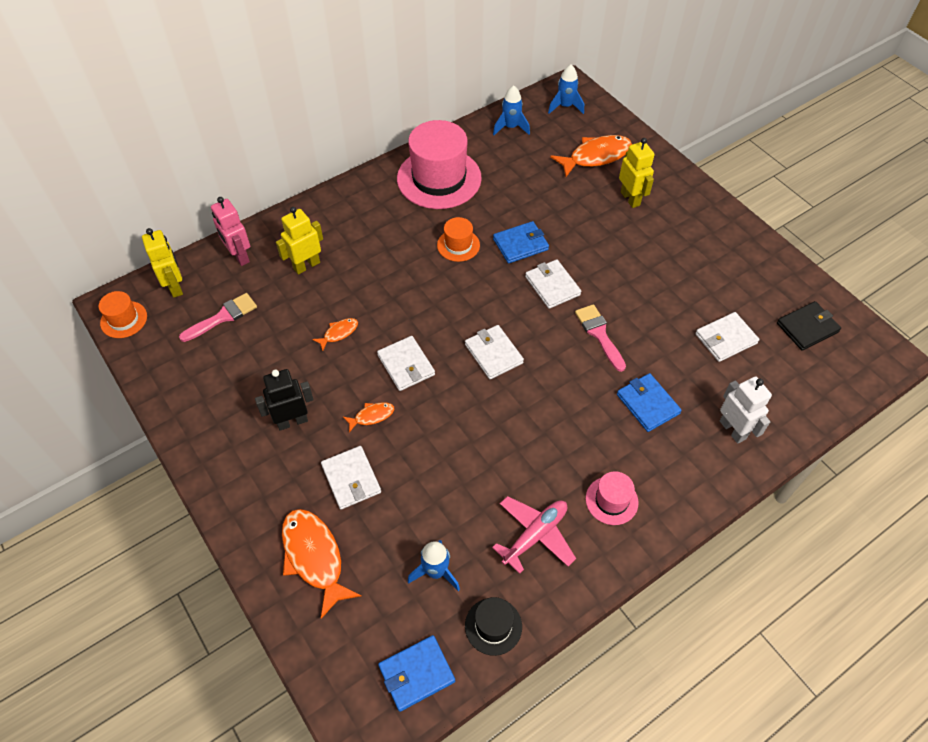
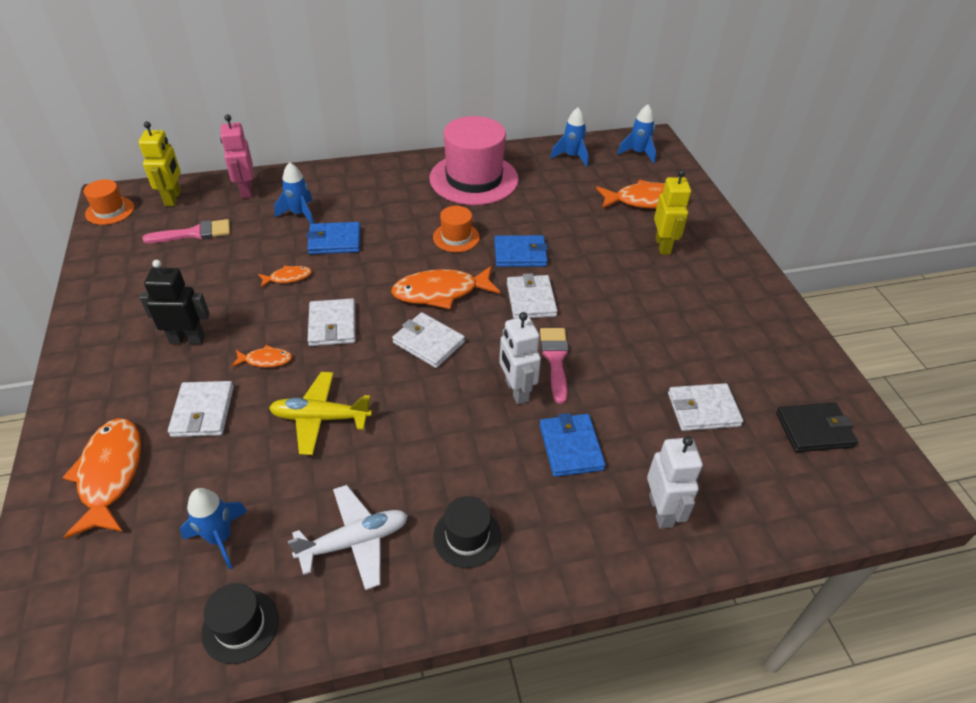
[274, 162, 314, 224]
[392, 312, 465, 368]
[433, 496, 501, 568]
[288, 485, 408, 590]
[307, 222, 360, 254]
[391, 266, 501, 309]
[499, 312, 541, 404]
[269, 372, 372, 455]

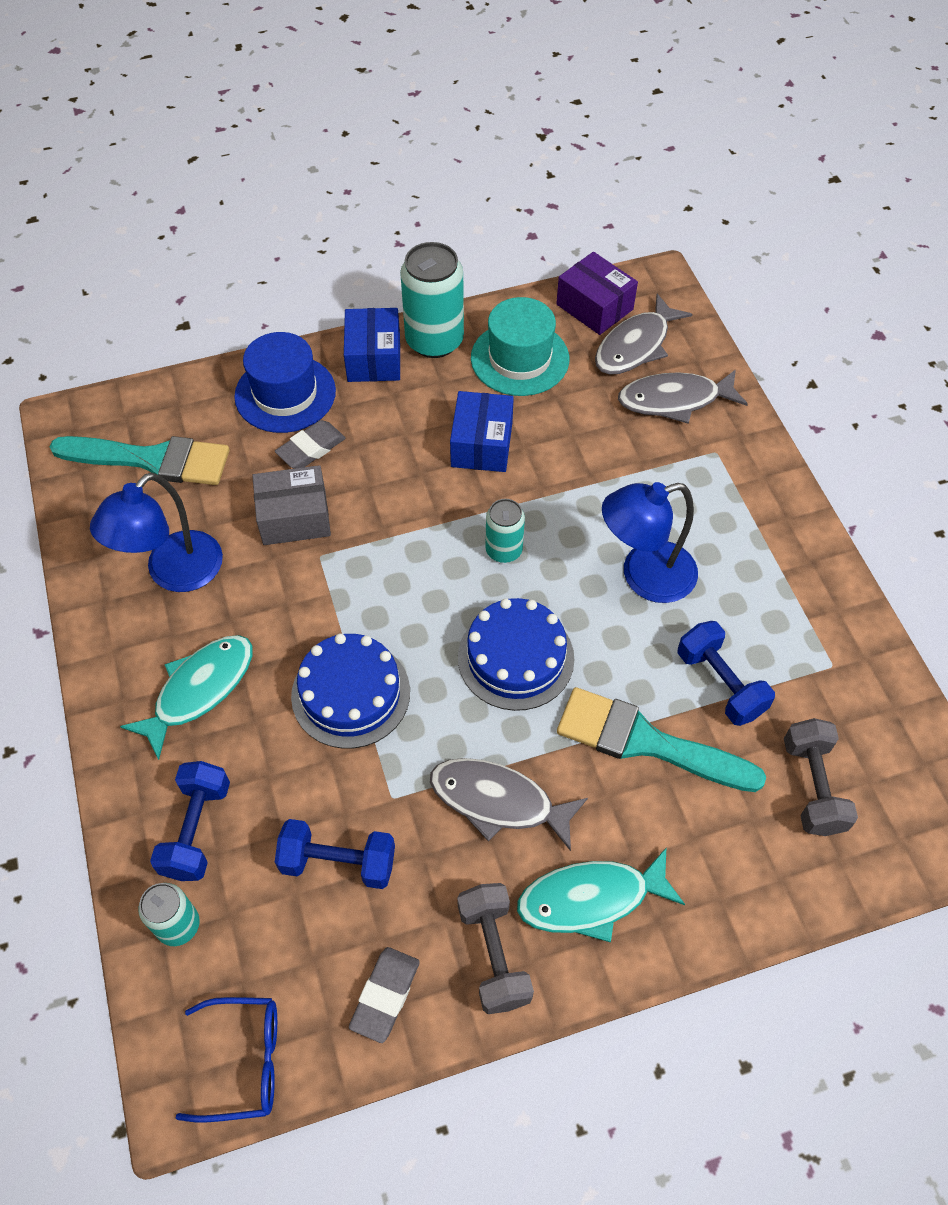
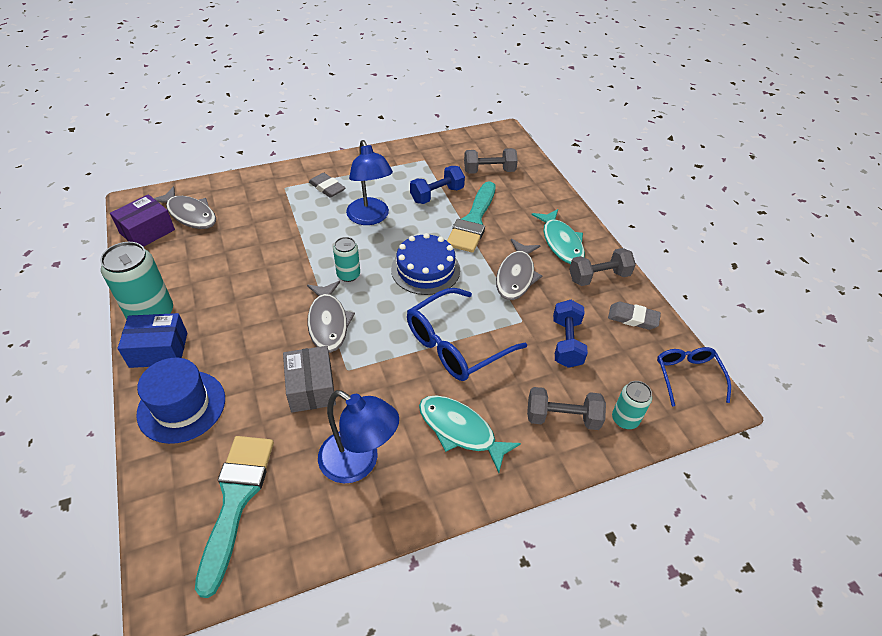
[471, 297, 569, 396] (first image)
[307, 281, 355, 353]
[450, 391, 514, 472] (first image)
[309, 173, 345, 198]
[407, 288, 527, 381]
[527, 387, 606, 430]

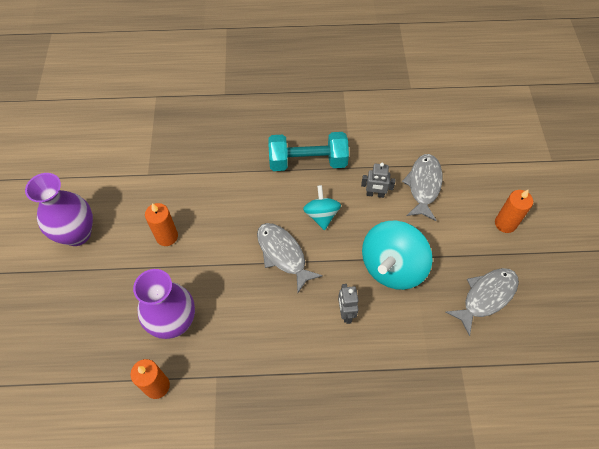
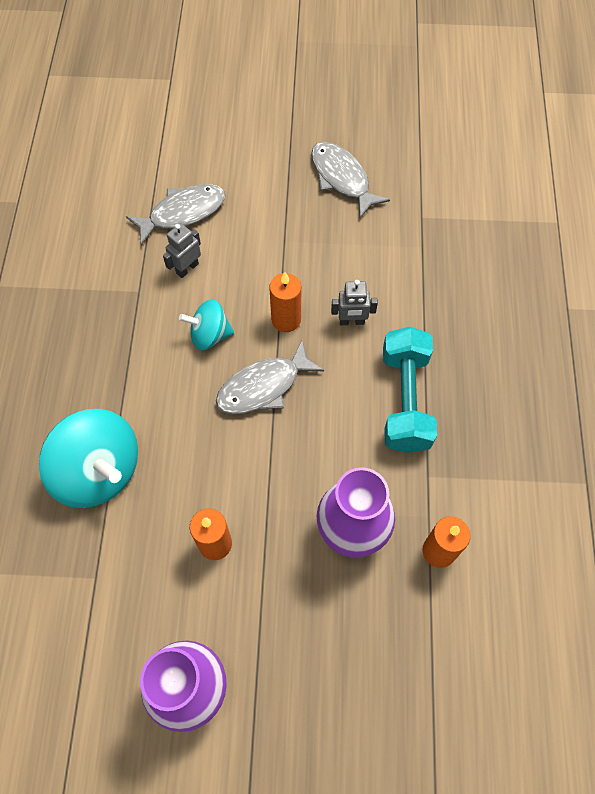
[383, 327, 437, 453]
[126, 184, 226, 245]
[163, 223, 201, 278]
[269, 272, 301, 332]
[39, 409, 138, 508]

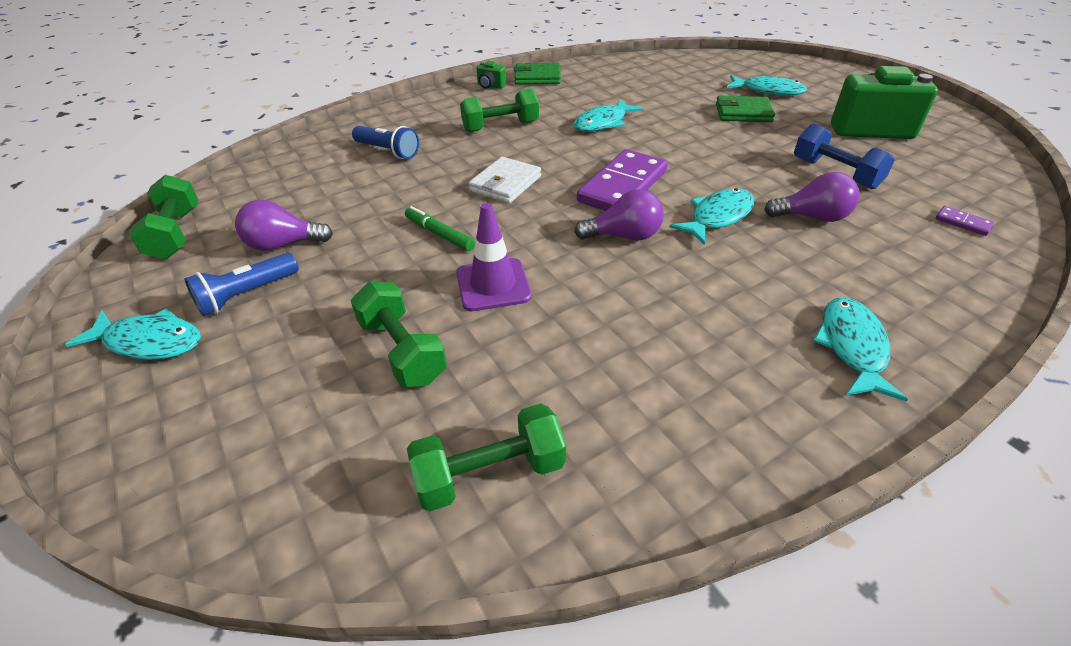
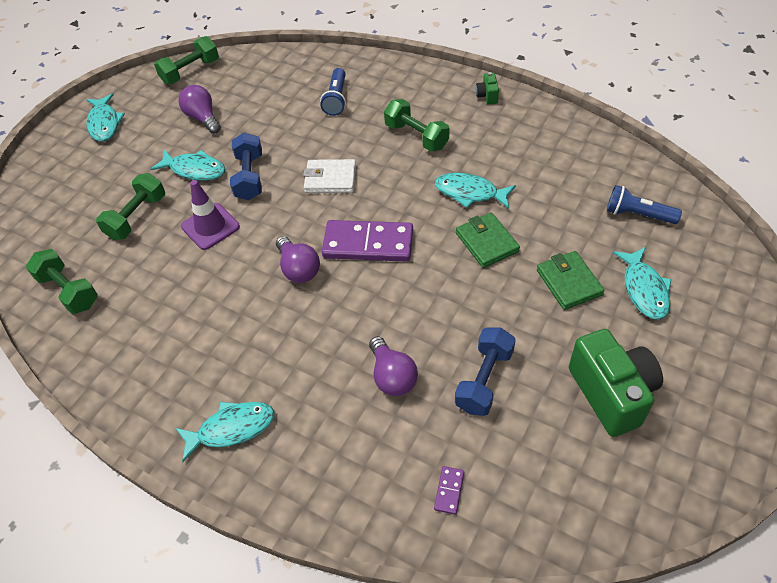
[456, 212, 520, 268]
[151, 149, 225, 180]
[230, 132, 262, 200]
[607, 185, 682, 224]

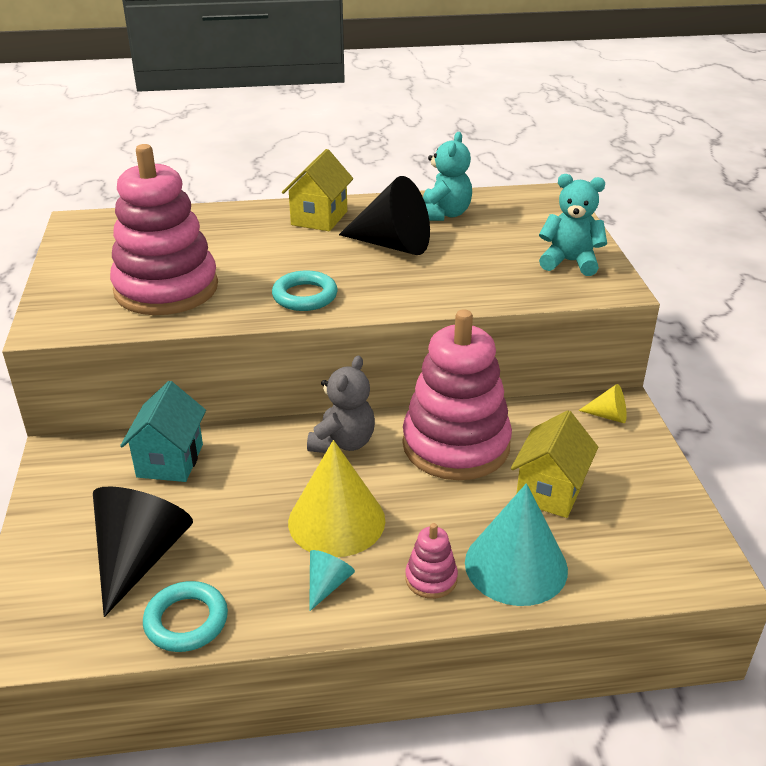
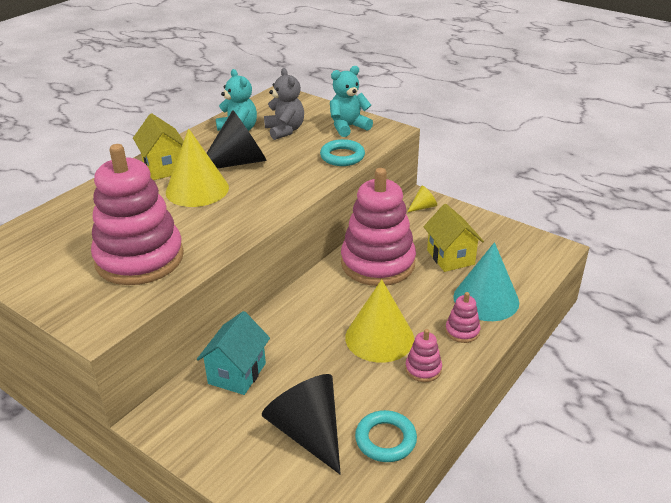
[320, 139, 365, 166]
[264, 68, 304, 140]
[197, 311, 270, 395]
[405, 329, 442, 382]
[166, 128, 229, 207]

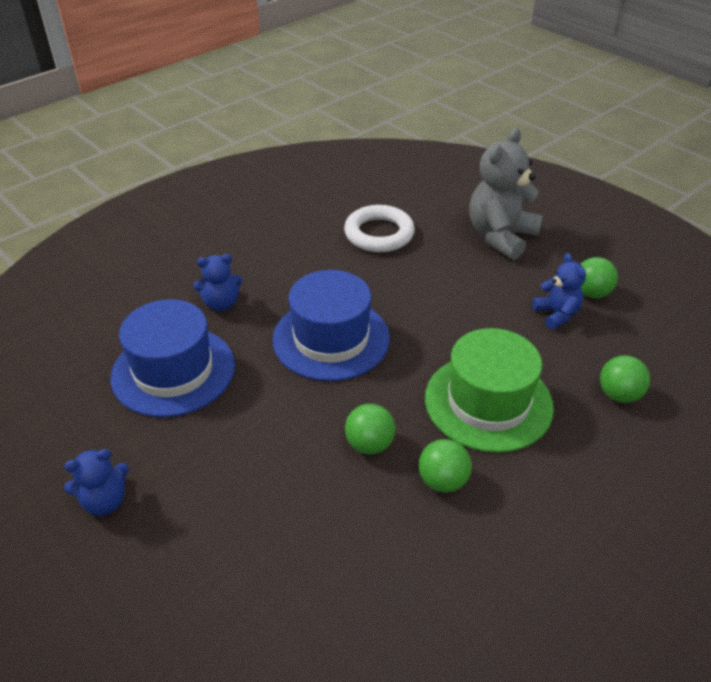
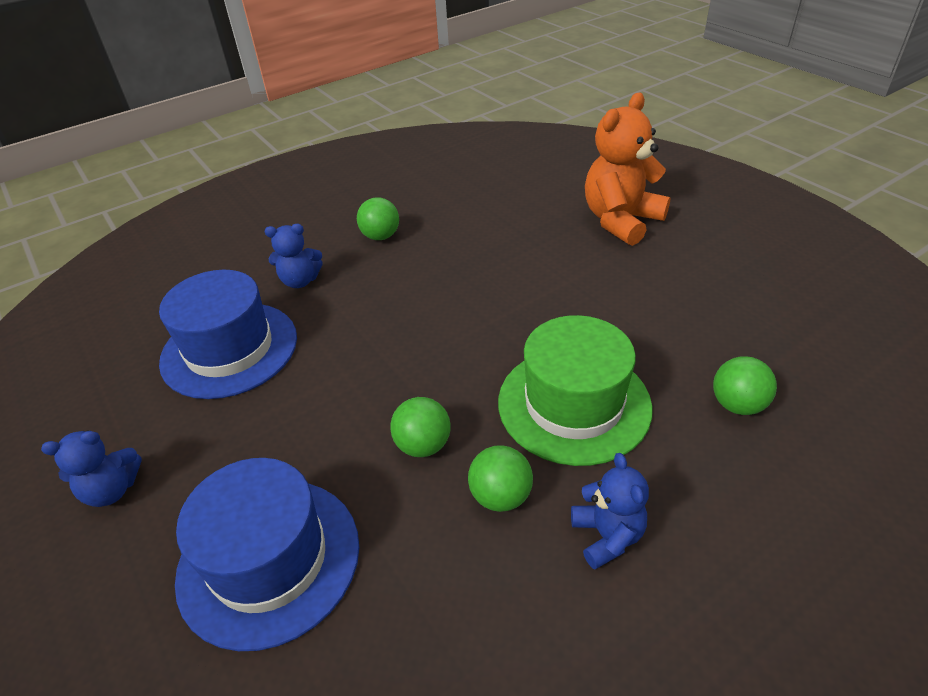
[585, 93, 671, 246]
[344, 205, 415, 252] (first image)
[571, 453, 649, 570]
[357, 197, 399, 240]
[175, 458, 359, 651]

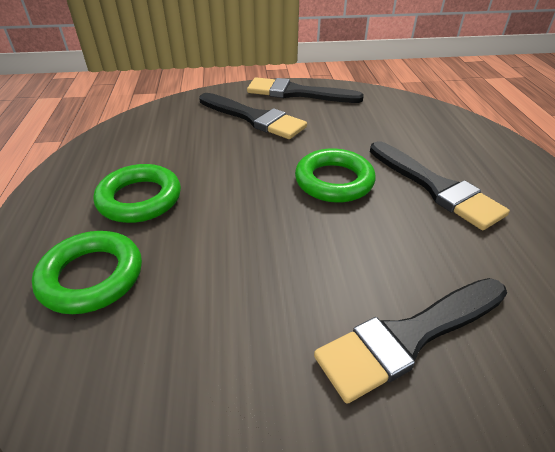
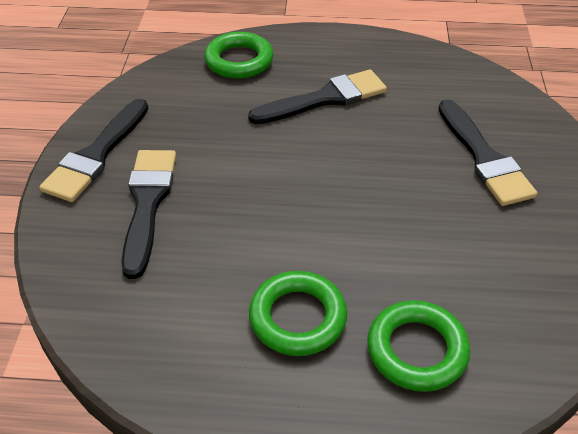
[121, 150, 176, 279]
[204, 32, 273, 79]

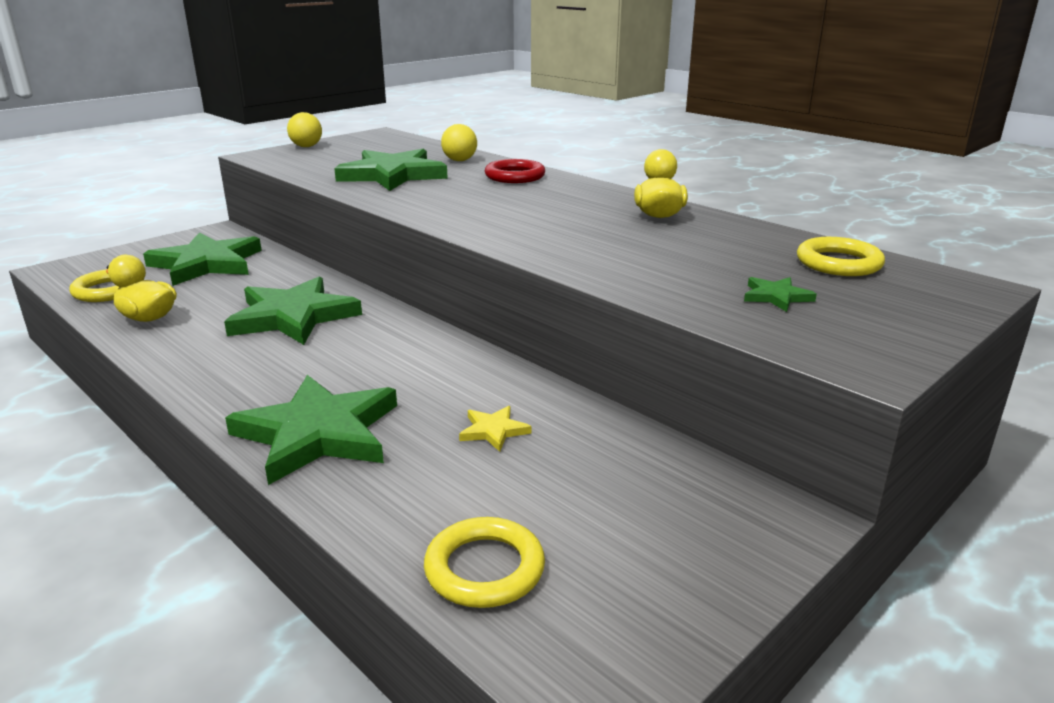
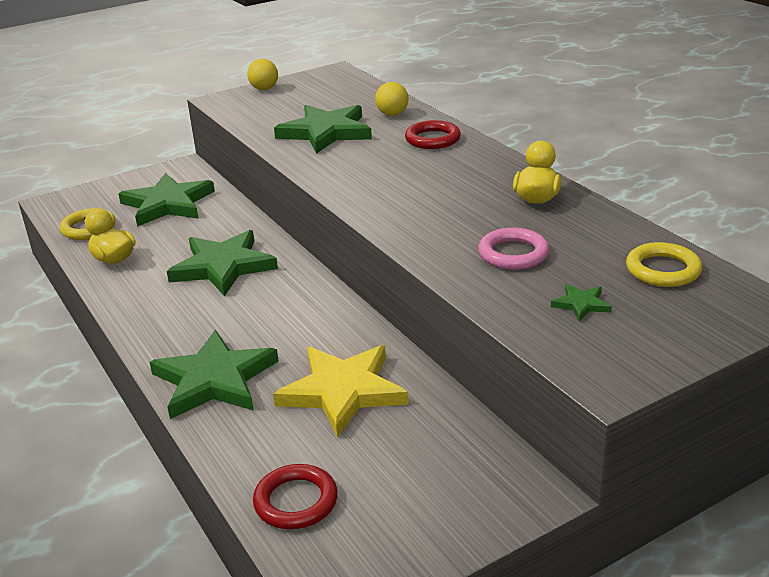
[273, 345, 409, 438]
[253, 464, 338, 529]
[478, 228, 549, 270]

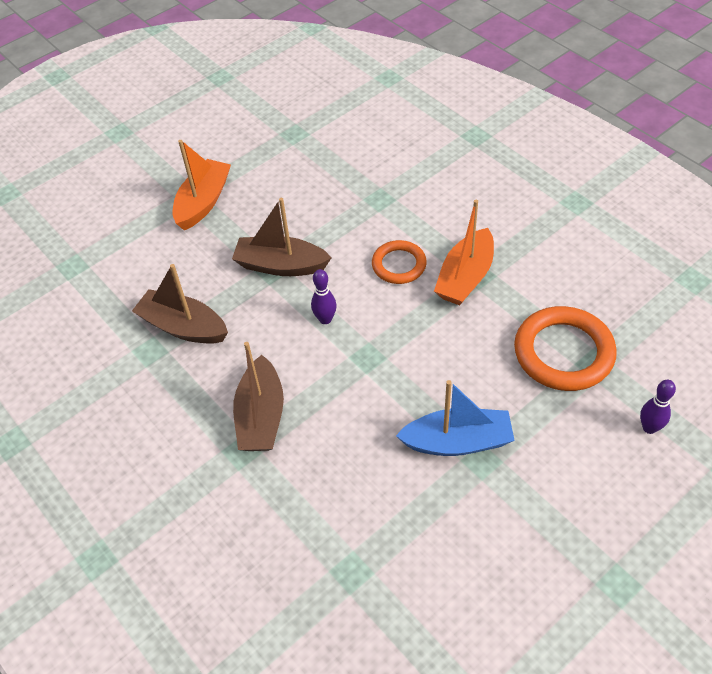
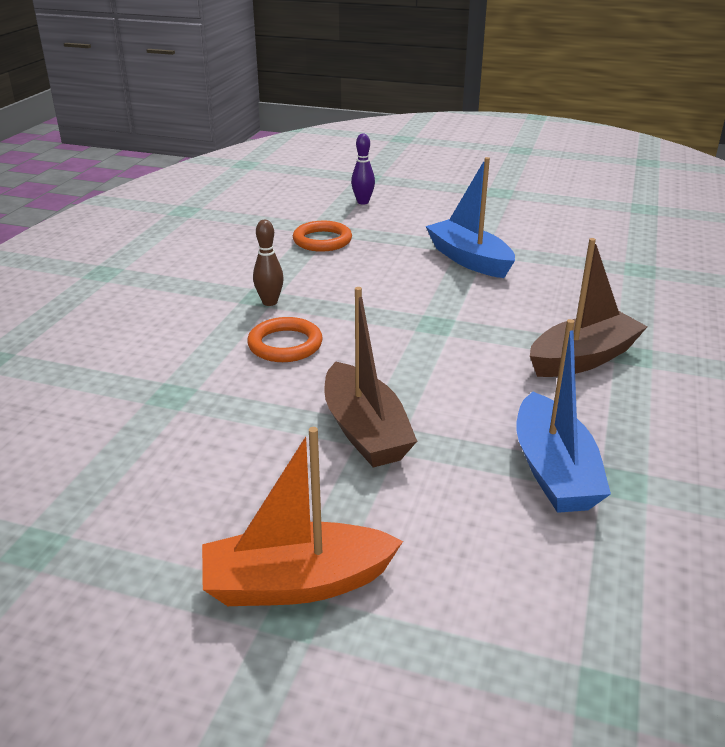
[253, 220, 284, 306]
[516, 319, 611, 513]
[311, 269, 337, 324] (first image)
[293, 221, 352, 252]

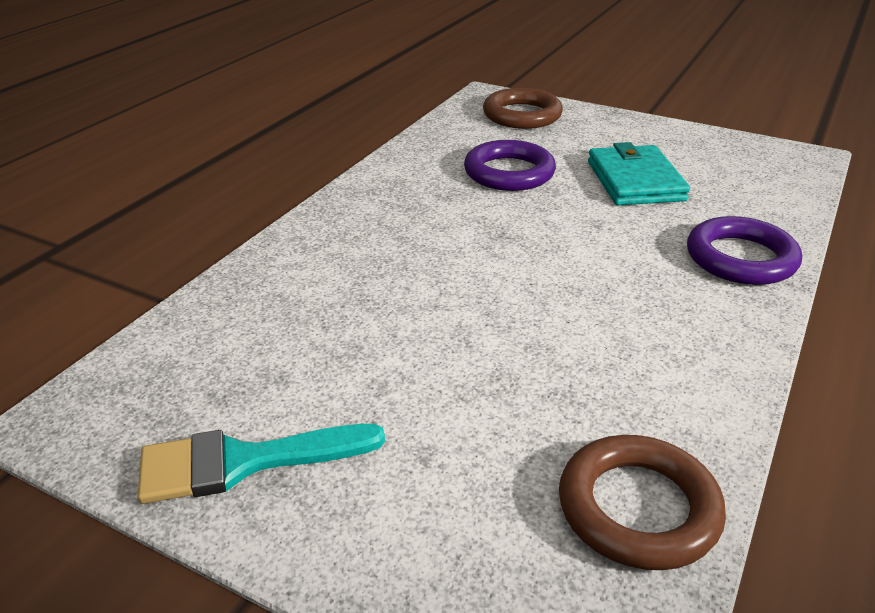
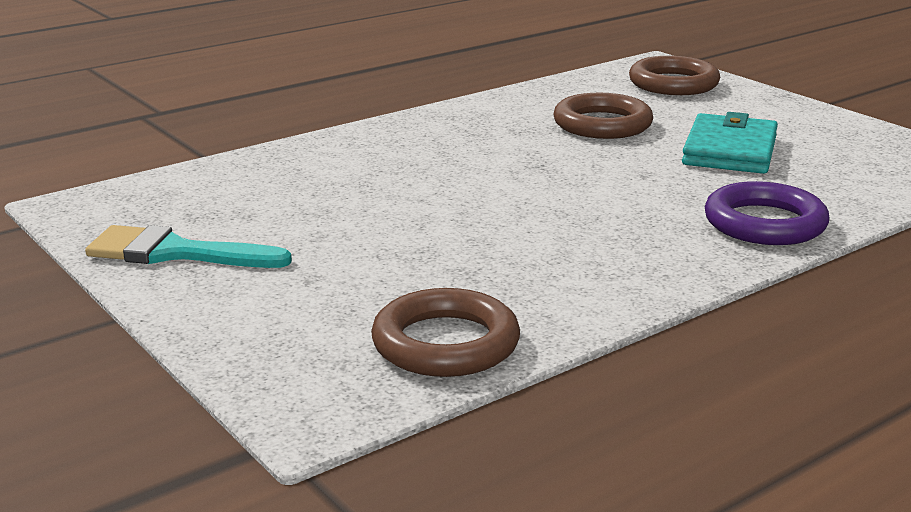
[553, 93, 653, 139]

